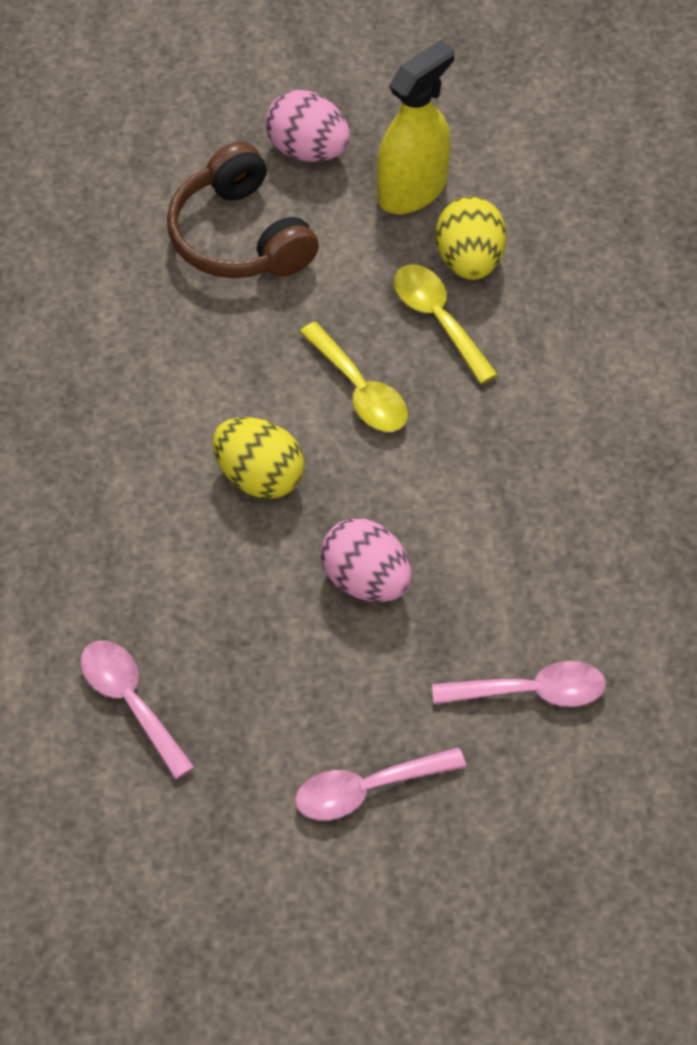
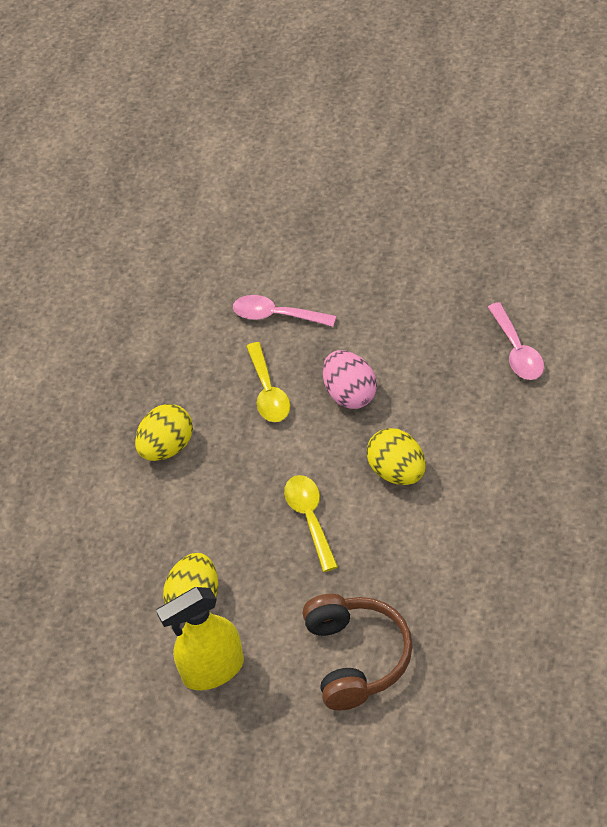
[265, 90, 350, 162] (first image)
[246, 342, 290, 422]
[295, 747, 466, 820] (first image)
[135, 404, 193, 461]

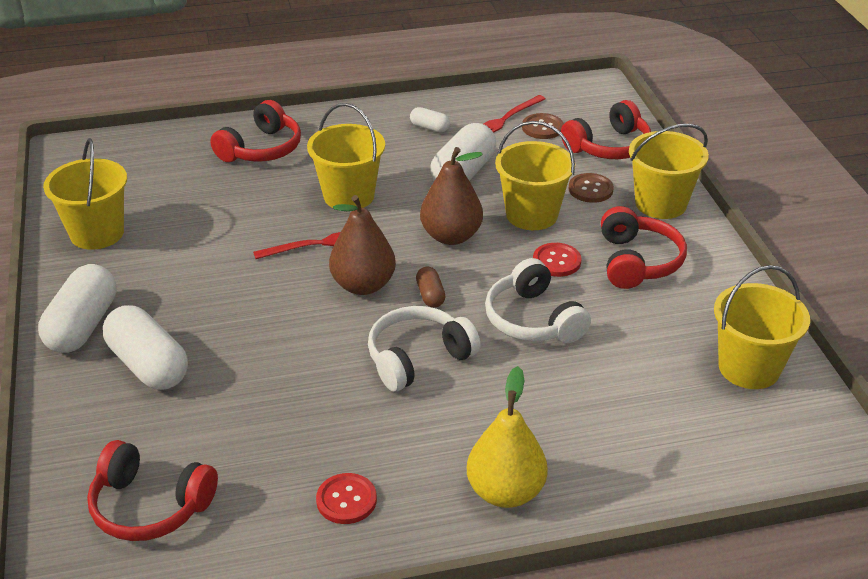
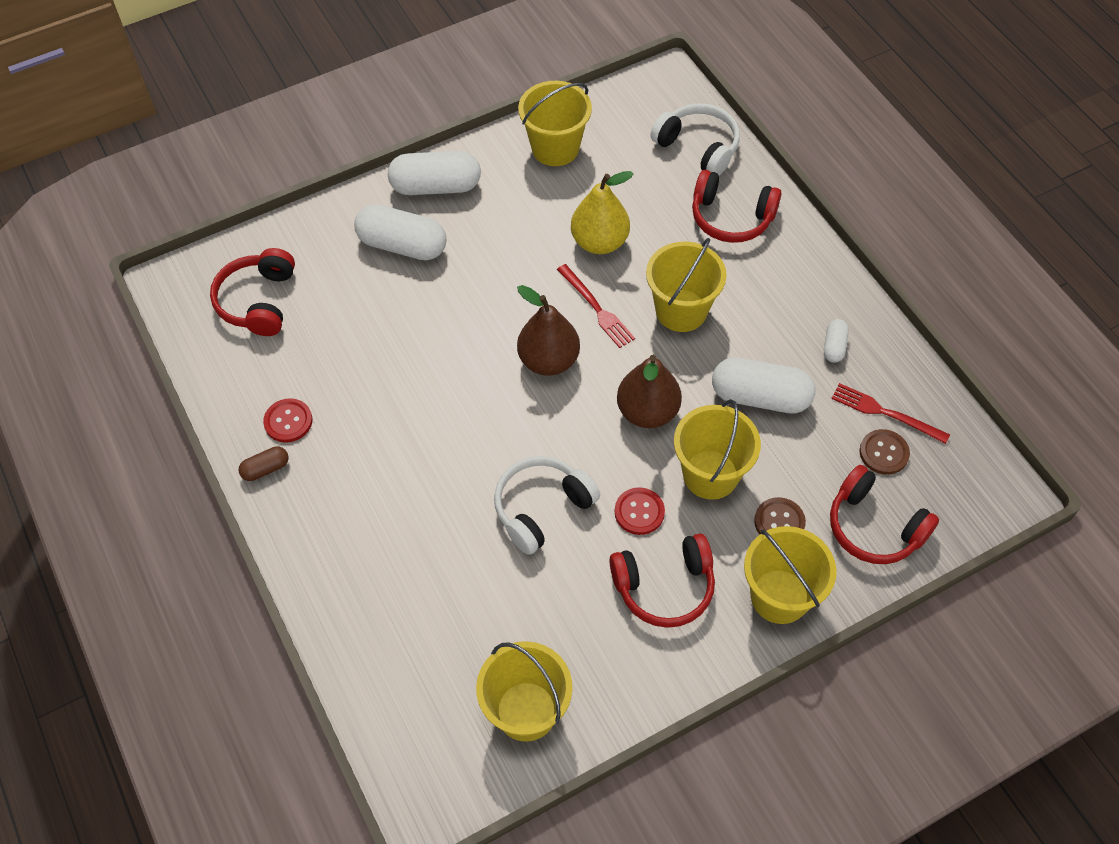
[239, 446, 289, 481]
[354, 204, 446, 260]
[650, 103, 740, 176]
[571, 171, 634, 254]

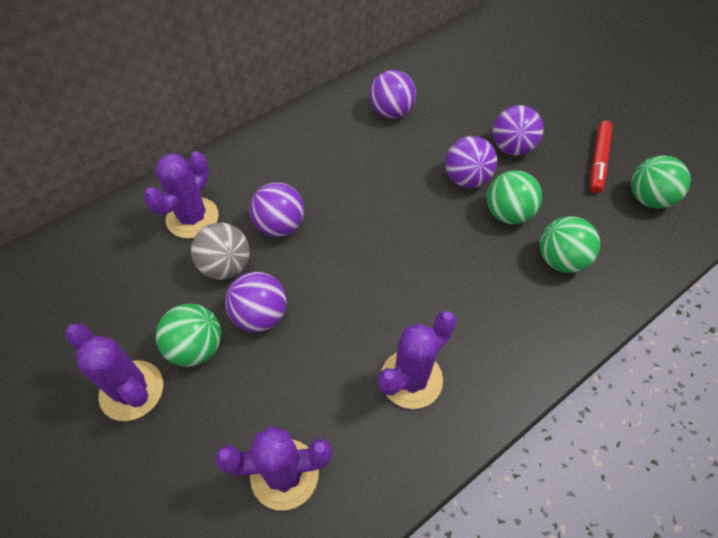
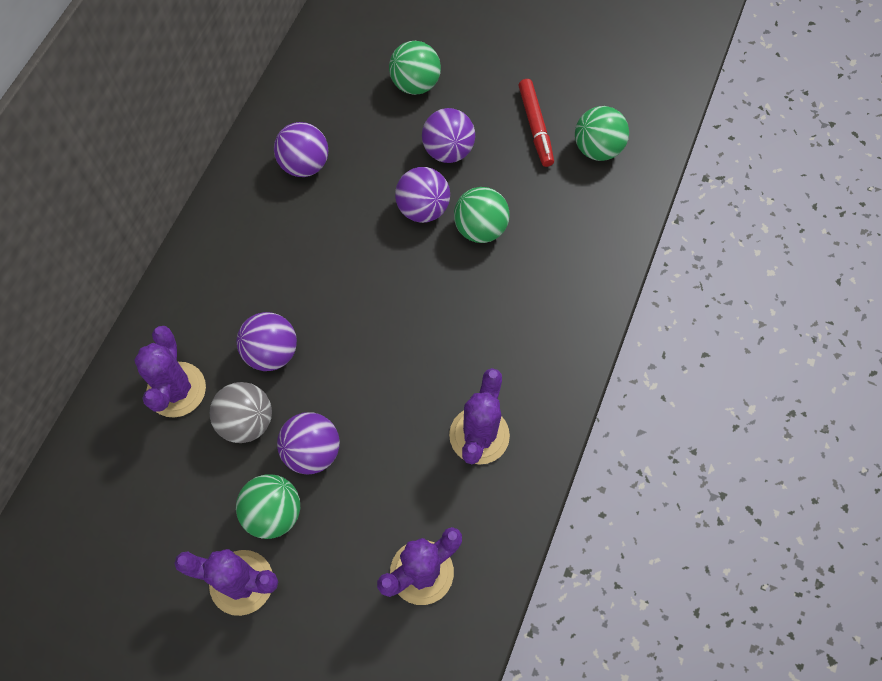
[389, 41, 441, 95]

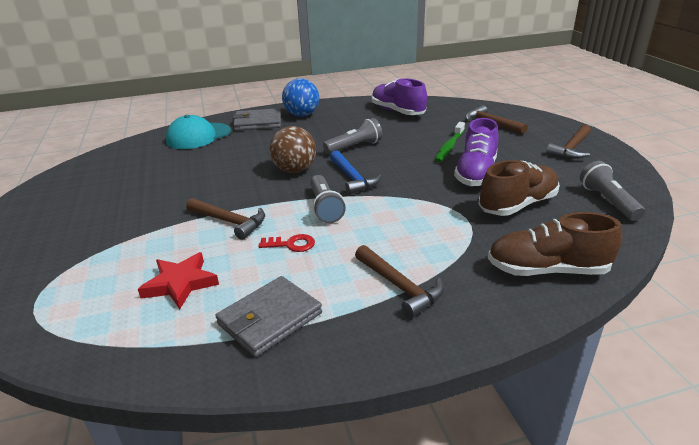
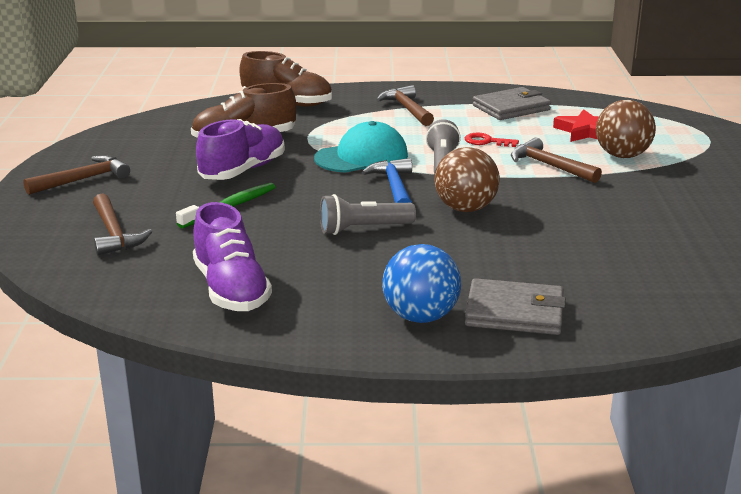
[314, 121, 408, 173]
[580, 161, 645, 221] (first image)
[596, 100, 656, 158]

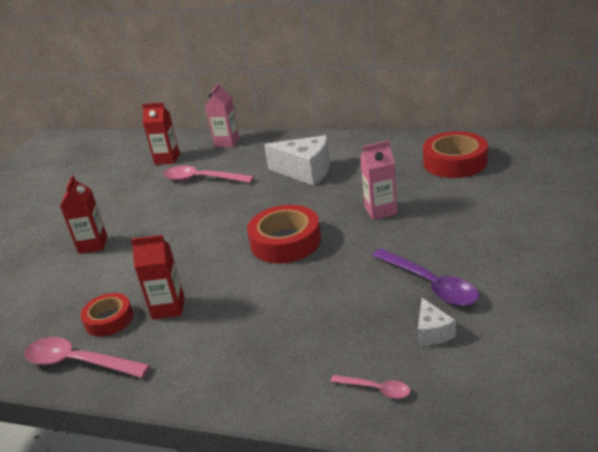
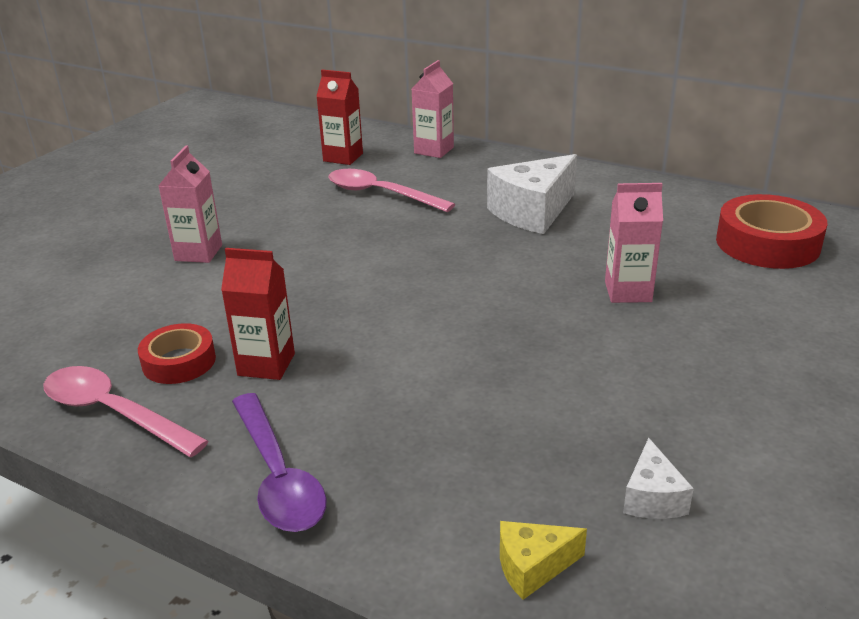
[487, 154, 577, 234]
[159, 146, 222, 263]
[247, 205, 321, 263] (first image)
[232, 393, 327, 532]
[500, 521, 587, 600]

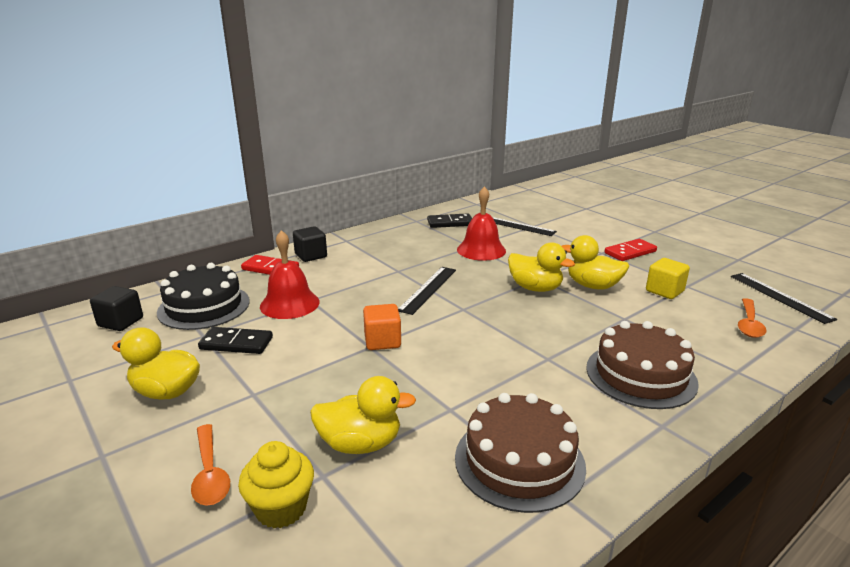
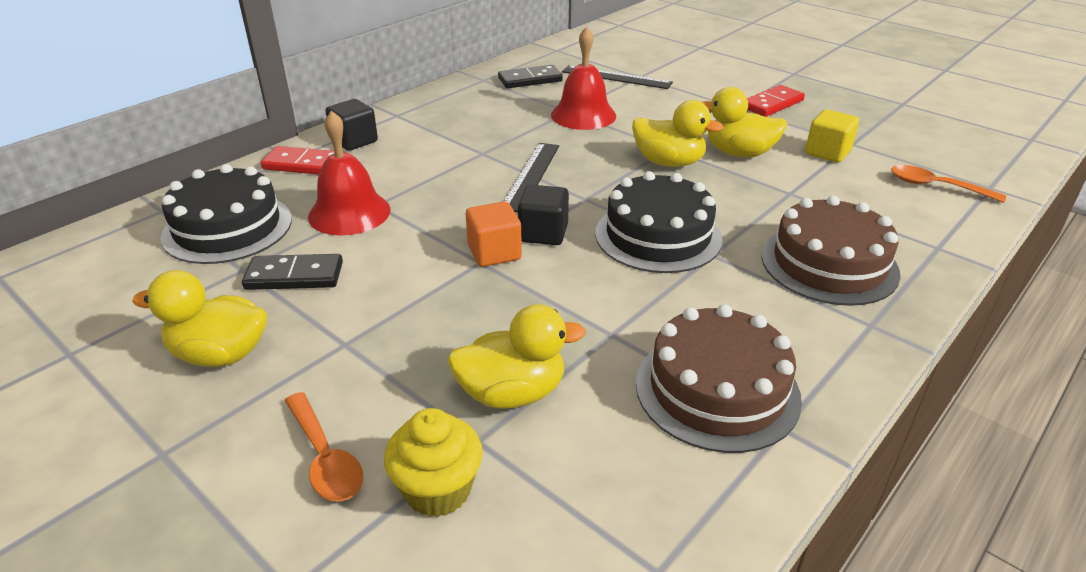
[730, 273, 837, 324] (first image)
[518, 185, 569, 245]
[891, 165, 1006, 203]
[595, 171, 723, 273]

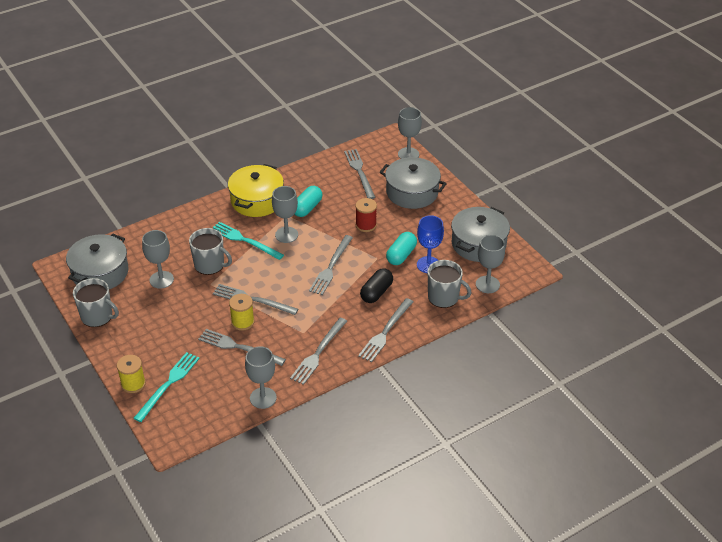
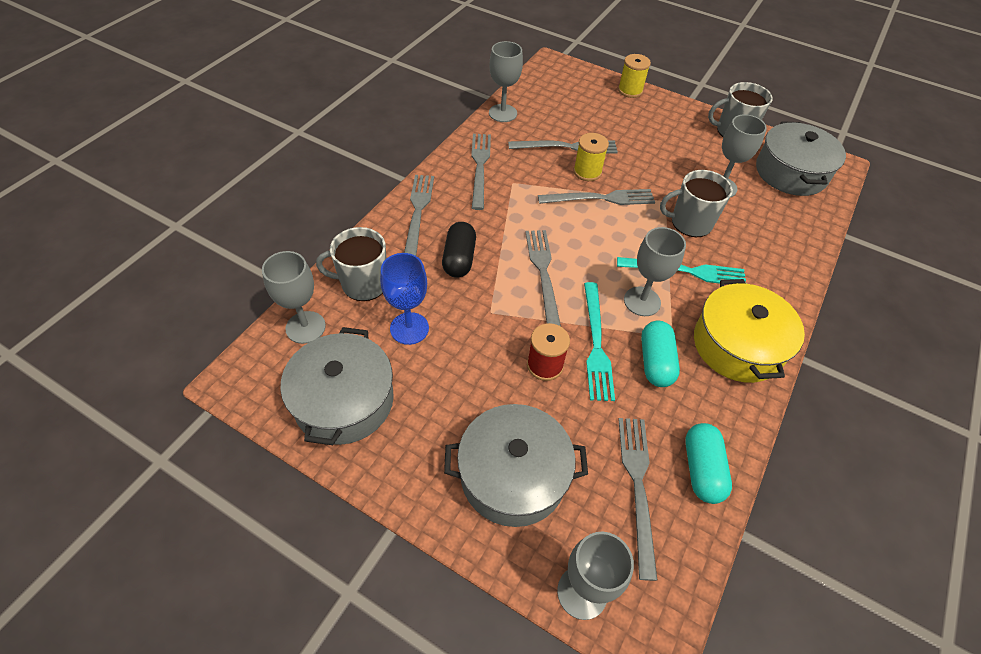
[618, 418, 657, 581]
[685, 423, 732, 504]
[584, 282, 615, 401]

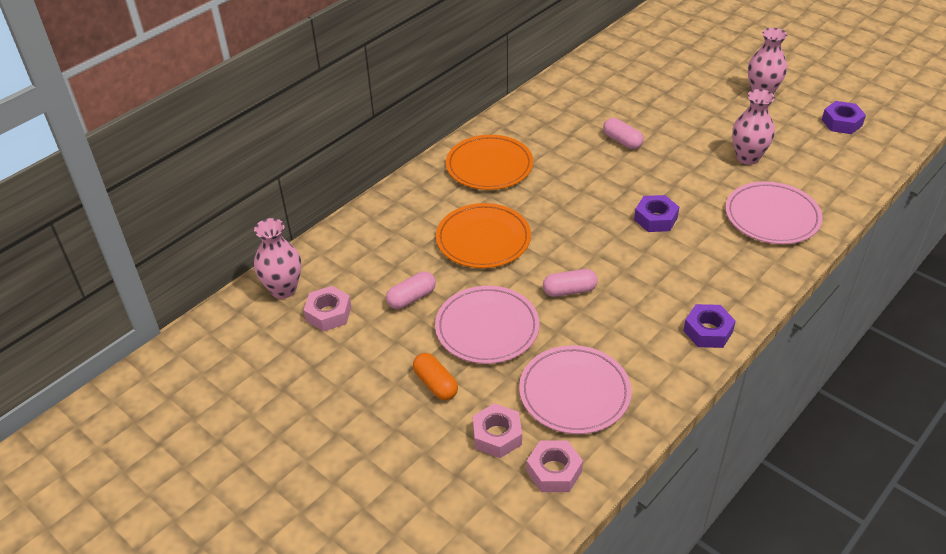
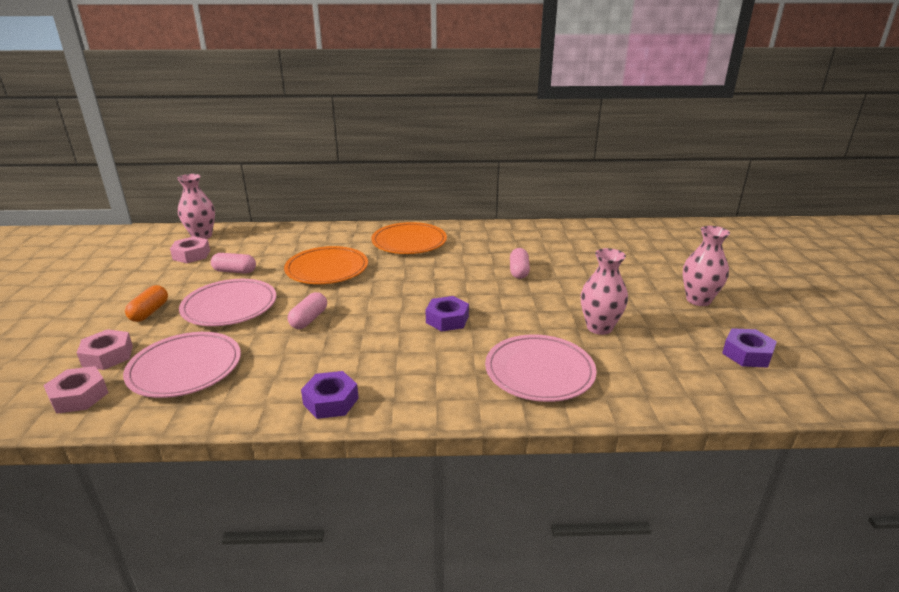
[288, 292, 327, 329]

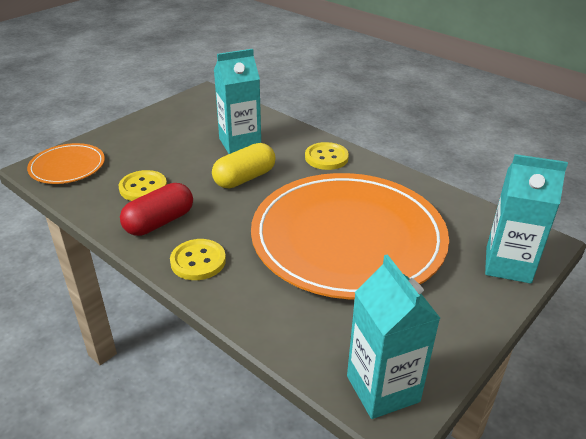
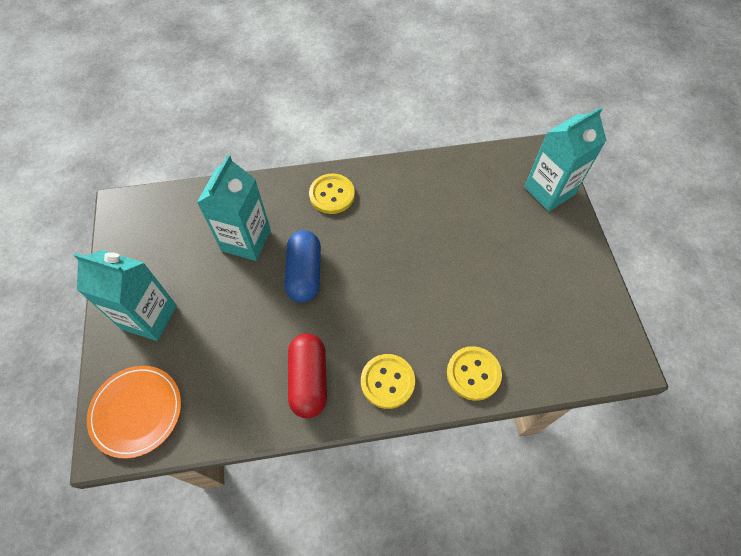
[284, 230, 321, 303]
[447, 346, 502, 401]
[251, 173, 449, 300] (first image)
[74, 250, 177, 341]

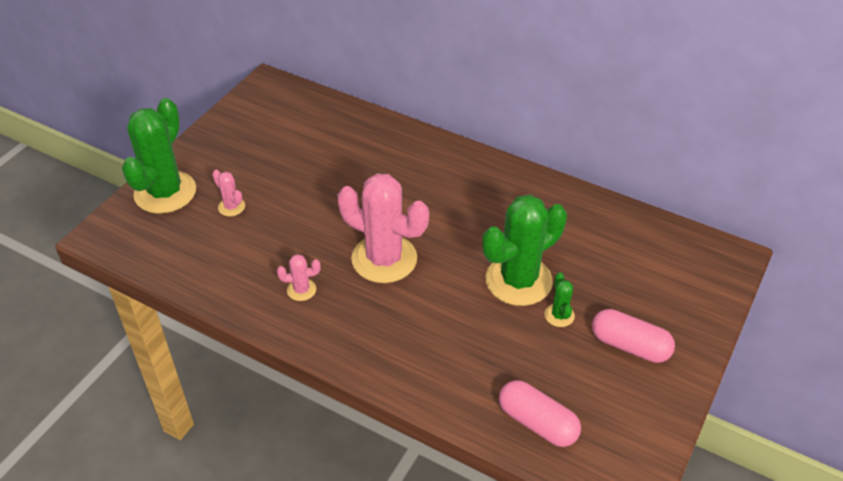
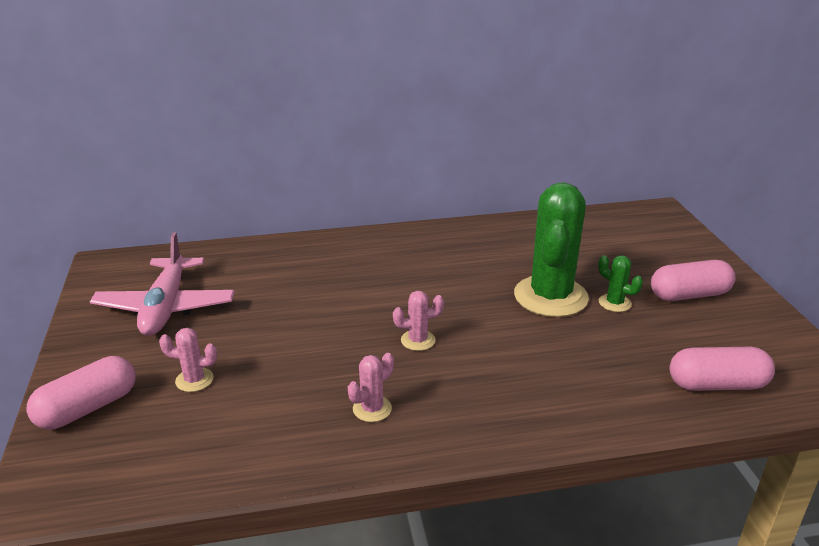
[26, 356, 136, 430]
[393, 291, 444, 351]
[90, 232, 235, 336]

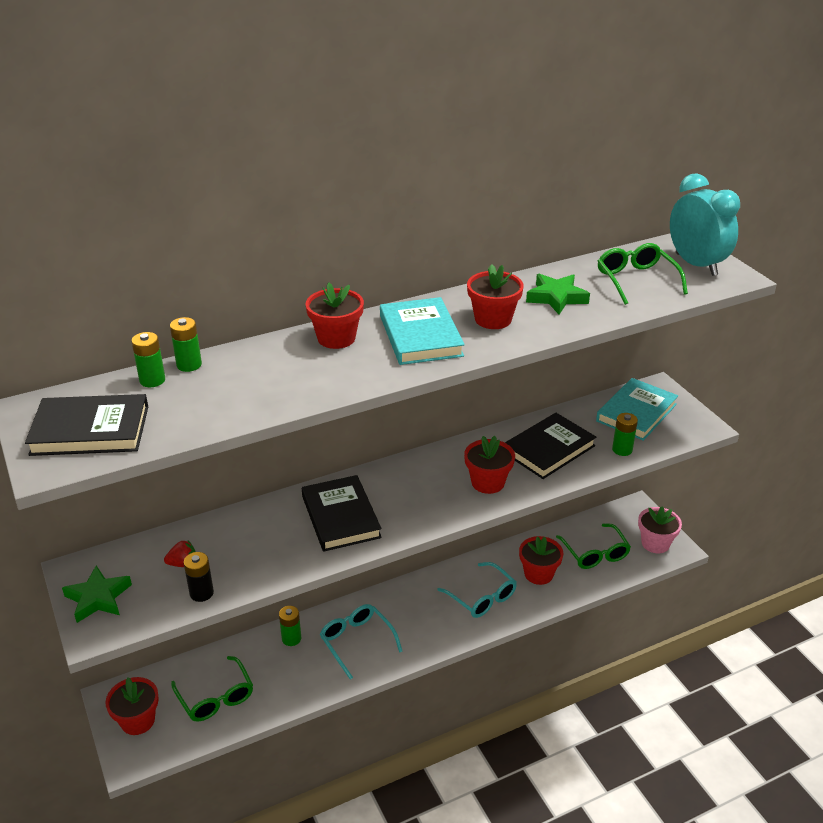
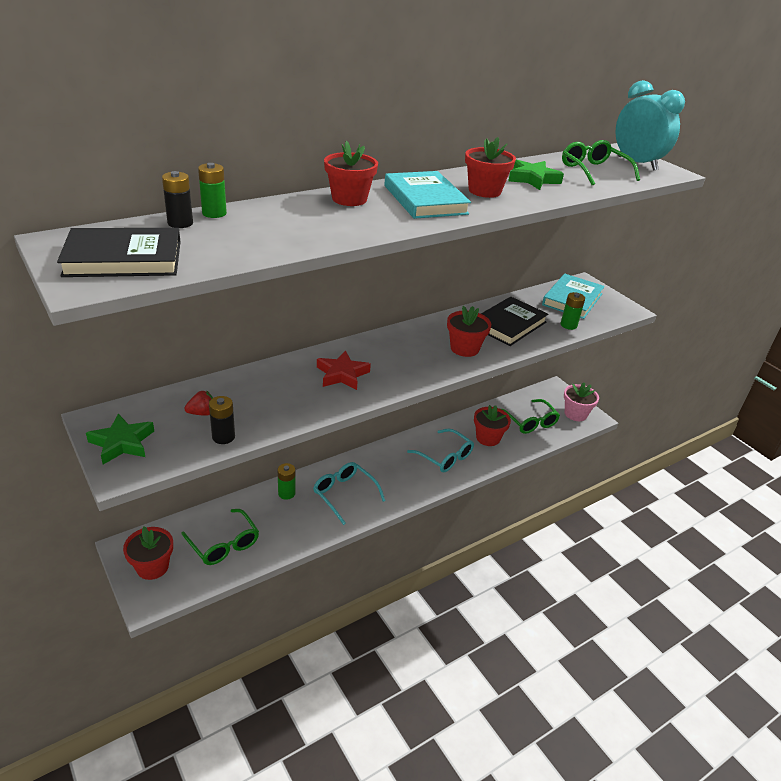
[162, 171, 193, 228]
[317, 351, 371, 390]

